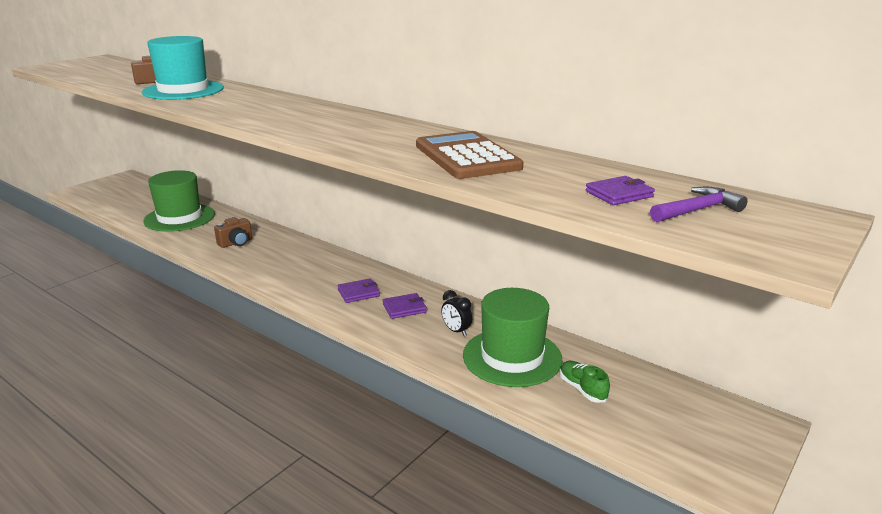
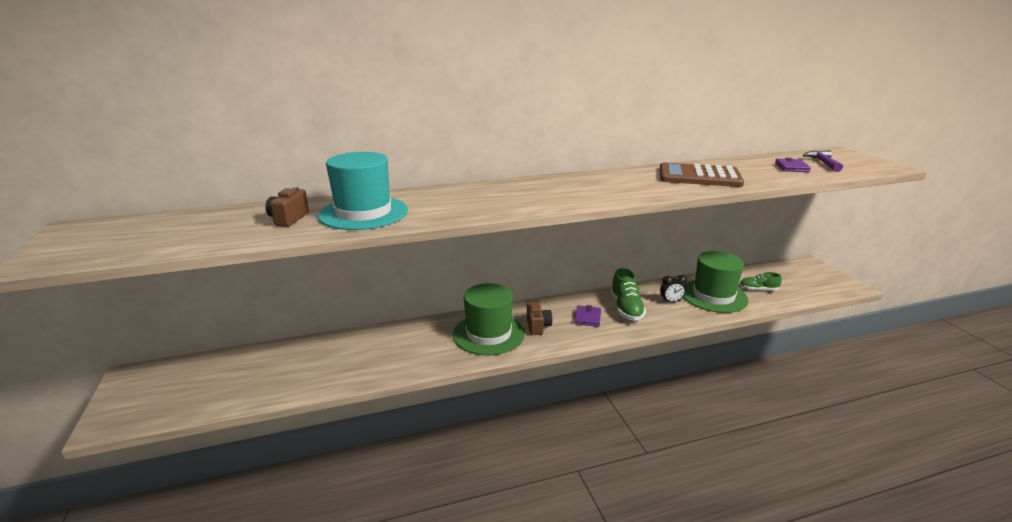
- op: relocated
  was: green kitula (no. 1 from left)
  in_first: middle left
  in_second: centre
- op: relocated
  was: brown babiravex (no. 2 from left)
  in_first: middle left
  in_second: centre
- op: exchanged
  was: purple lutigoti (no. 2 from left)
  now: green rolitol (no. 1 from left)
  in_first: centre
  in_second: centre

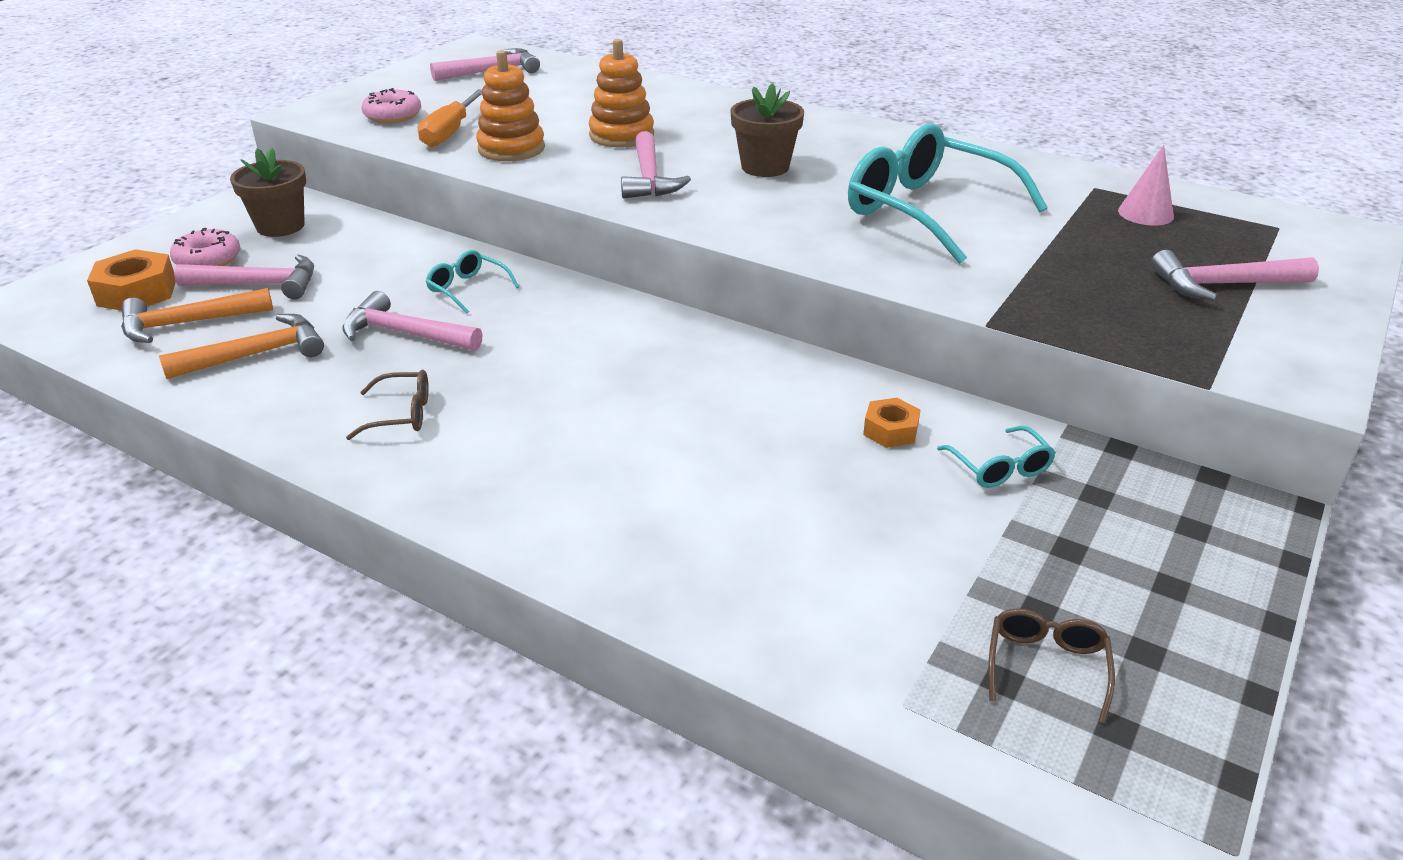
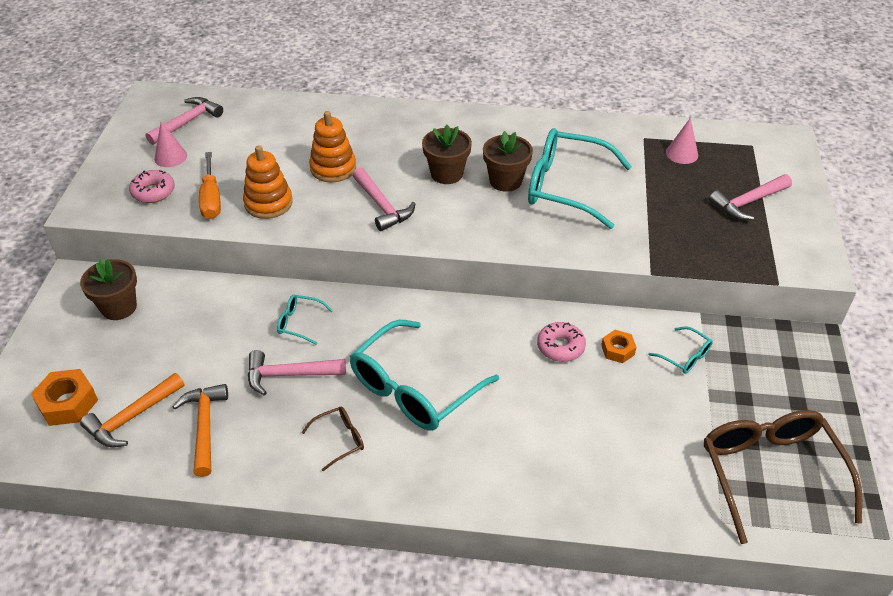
- op: missing
  was: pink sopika (no. 1 from left)
  in_first: top left
- op: appeared
  now: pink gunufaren (no. 1 from left)
  in_second: top left
- op: appeared
  now: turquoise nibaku (no. 2 from left)
  in_second: centre
- op: appeared
  now: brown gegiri (no. 3 from left)
  in_second: top centre
- op: relocated
  was: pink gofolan (no. 1 from left in the first image)
  now: pink gofolan (no. 2 from left)
  in_first: top left
  in_second: centre
- op: spun
  was: orange sopika (no. 2 from left)
  in_first: middle left
  in_second: bottom left
  clockwise: -45
- op: size
  was: brown nibaku (no. 2 from left)
  in_first: bottom right
  in_second: bottom right
  ratio: 2.26

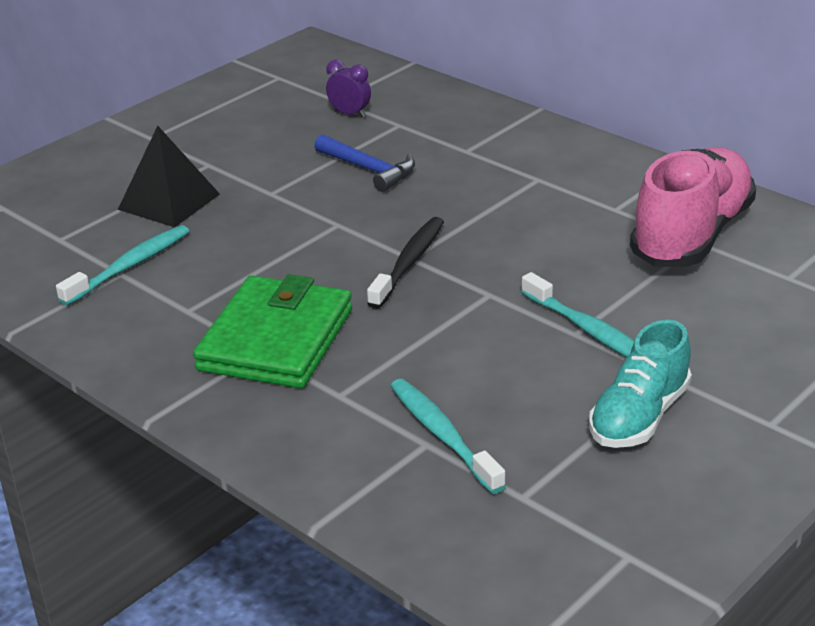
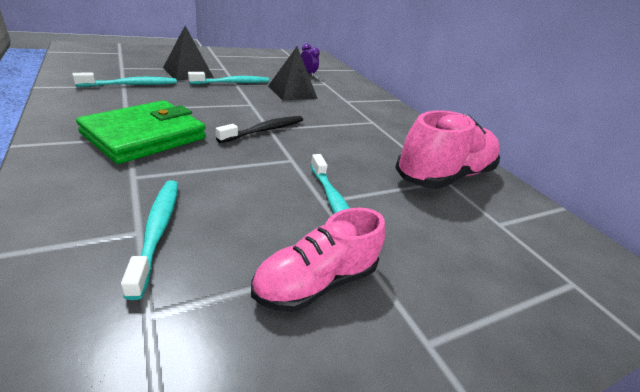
- op: appeared
  now: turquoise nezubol (no. 3 from left)
  in_second: top centre
- op: exchanged
  was: blue sopika
  now: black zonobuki (no. 2 from left)
  in_first: top centre
  in_second: top centre
- op: colour
  was: turquoise rolitol
  now: pink rolitol (no. 1 from left)
  in_first: middle right
  in_second: centre

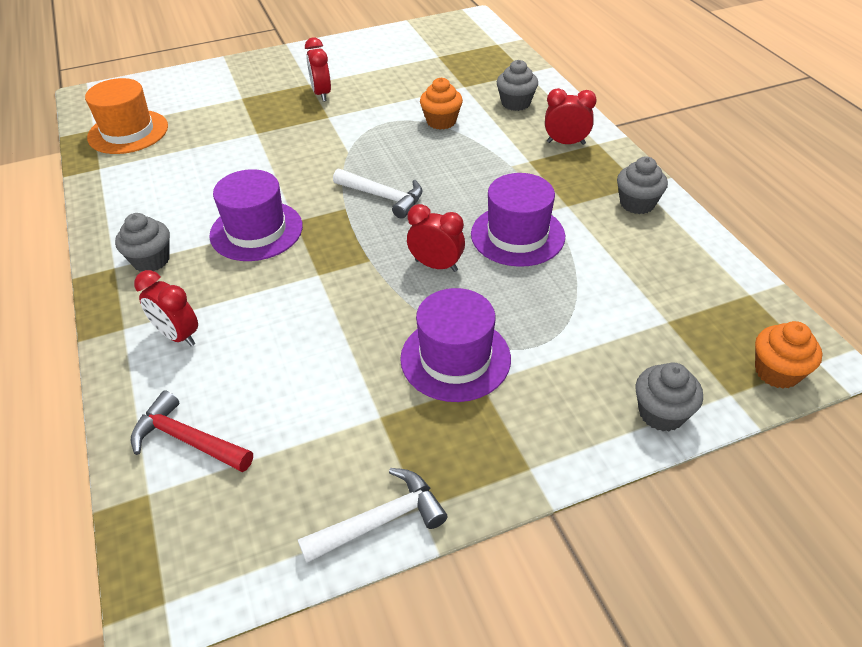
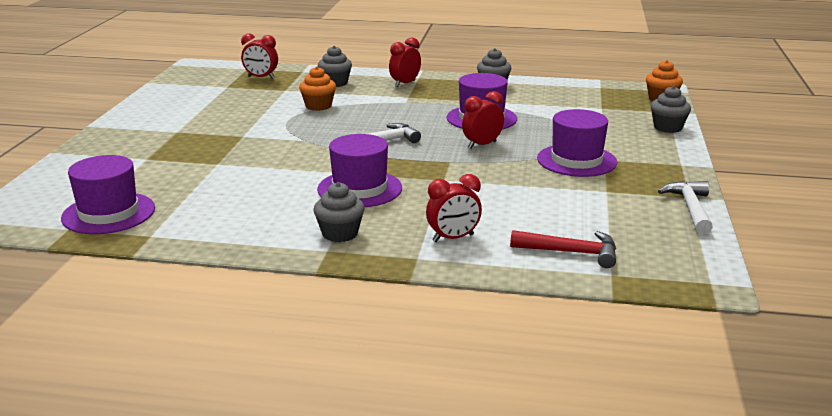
- op: relocated
  was: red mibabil (no. 2 from left in the first image)
  now: red mibabil (no. 1 from left)
  in_first: top centre
  in_second: top left
- op: colour
  was: orange kitula
  now: purple kitula (no. 1 from left)
  in_first: top left
  in_second: middle left
- op: spun
  was: red sopika
  in_first: middle left
  in_second: middle right
  clockwise: -135

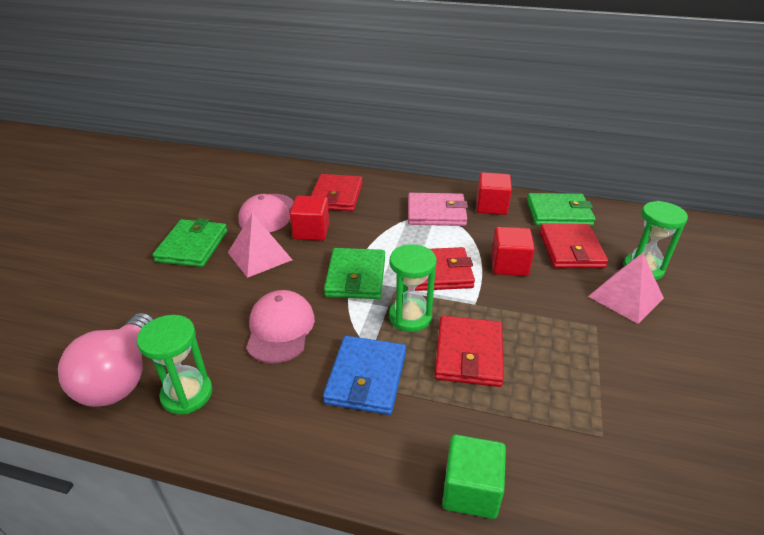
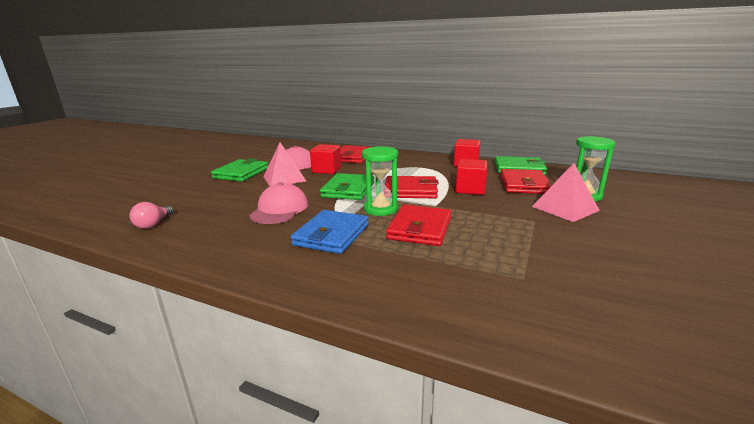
- op: missing
  was: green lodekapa (no. 1 from left)
  in_first: bottom left
- op: missing
  was: pink lutigoti
  in_first: centre
- op: missing
  was: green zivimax
  in_first: bottom centre
- op: size
  was: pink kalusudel
  in_first: bottom left
  in_second: middle left
  ratio: 0.5

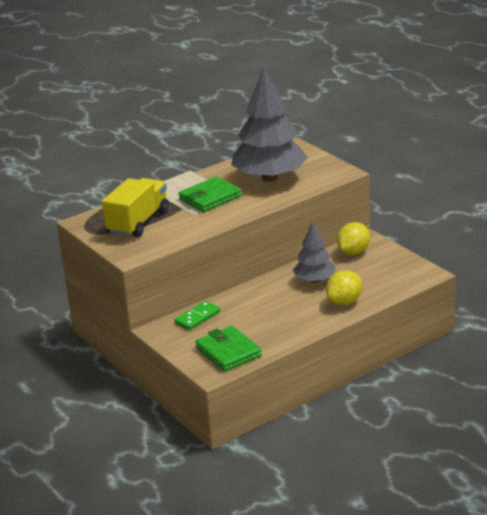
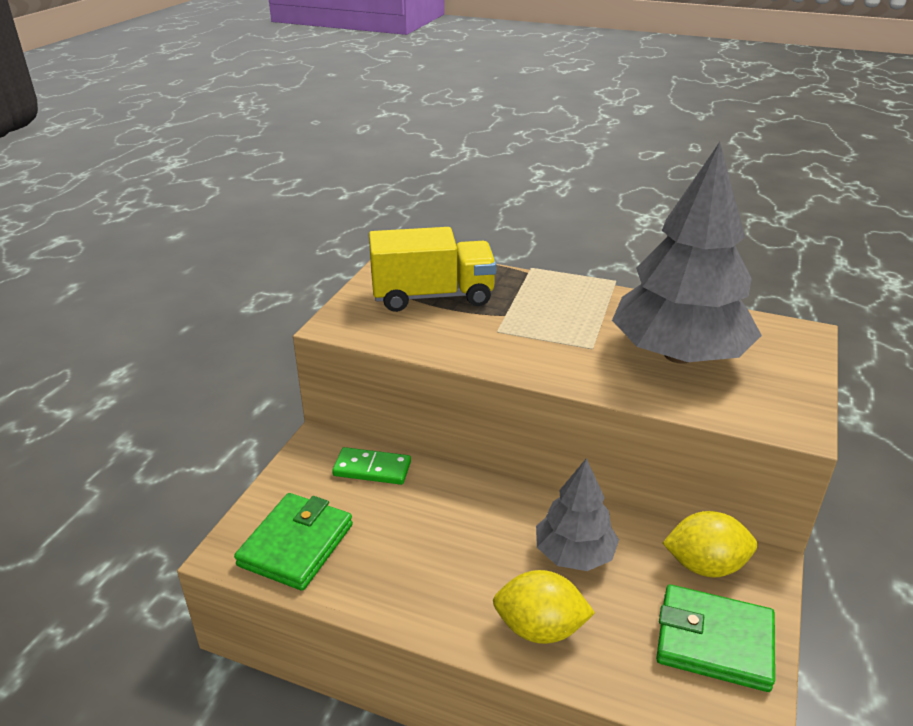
- op: relocated
  was: green lutigoti (no. 1 from left in the first image)
  now: green lutigoti (no. 2 from left)
  in_first: centre
  in_second: bottom right

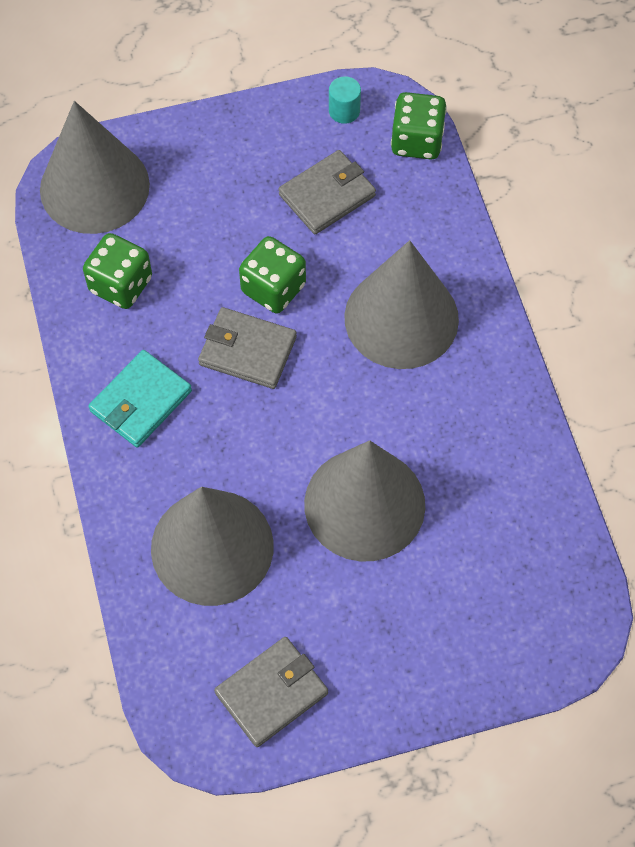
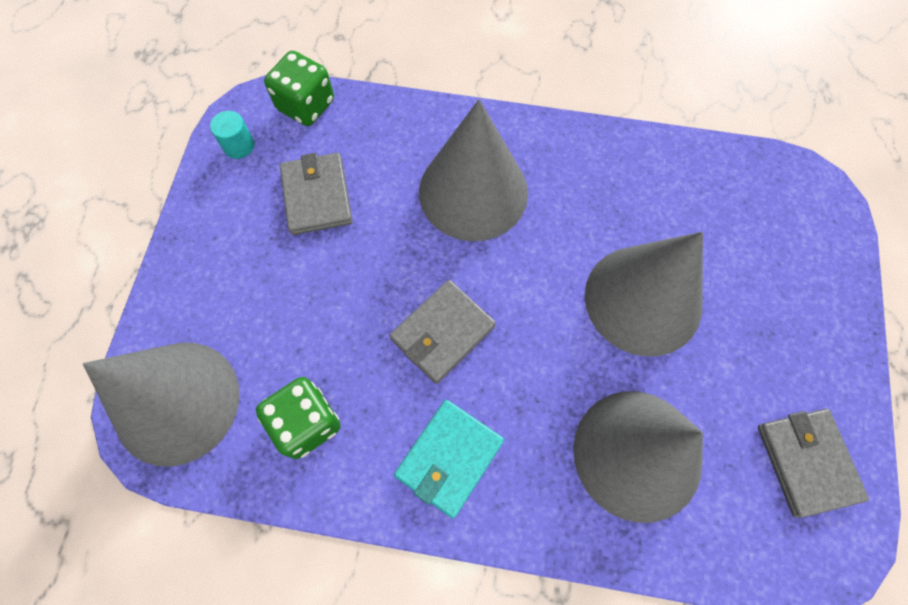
- op: missing
  was: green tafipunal (no. 2 from left)
  in_first: top centre
- op: spun
  was: turquoise lutigoti
  in_first: middle left
  in_second: bottom centre
  clockwise: 60

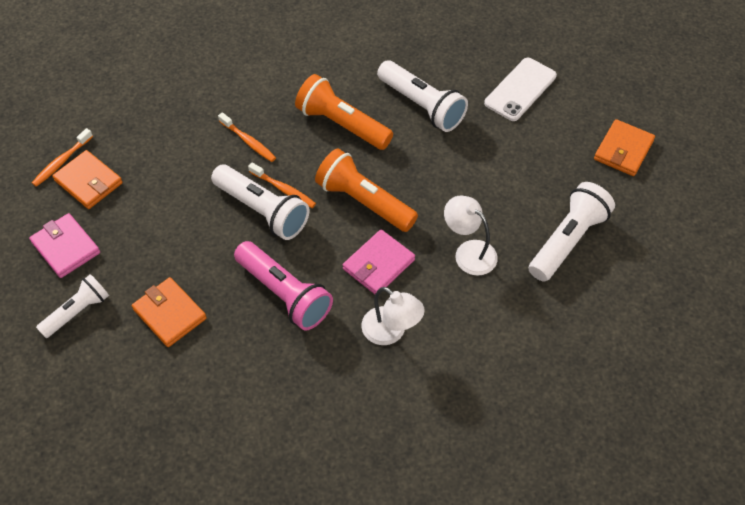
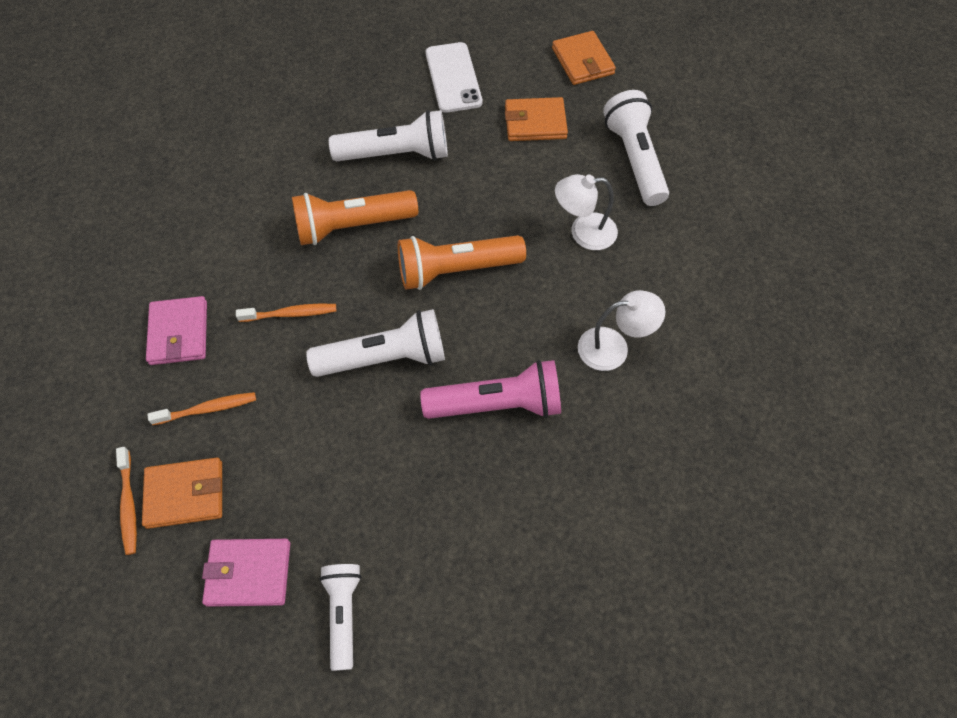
- op: relocated
  was: orange lutigoti (no. 2 from left)
  in_first: middle left
  in_second: top centre
- op: relocated
  was: orange nezubol (no. 3 from left in the first image)
  now: orange nezubol (no. 2 from left)
  in_first: centre
  in_second: middle left
- op: relocated
  was: pink lutigoti (no. 2 from left in the first image)
  now: pink lutigoti (no. 1 from left)
  in_first: centre
  in_second: middle left

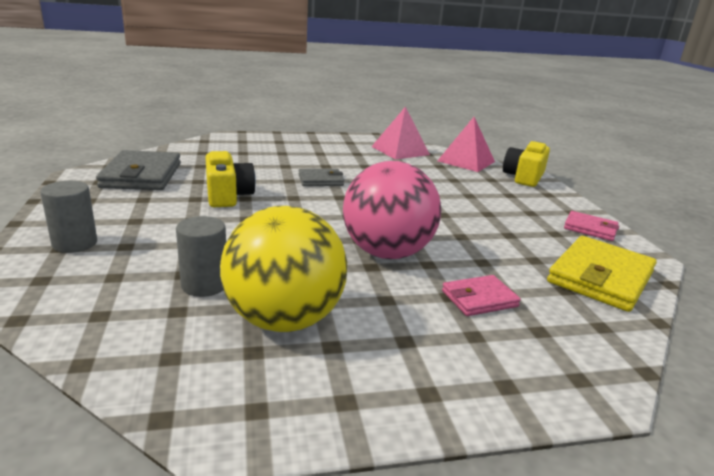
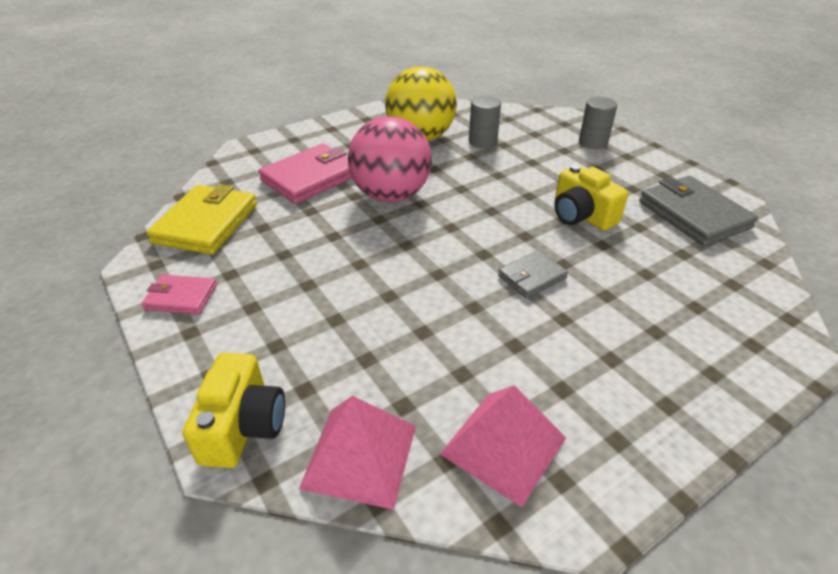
- op: size
  was: pink lutigoti (no. 1 from left in the first image)
  in_first: middle right
  in_second: top centre
  ratio: 1.8

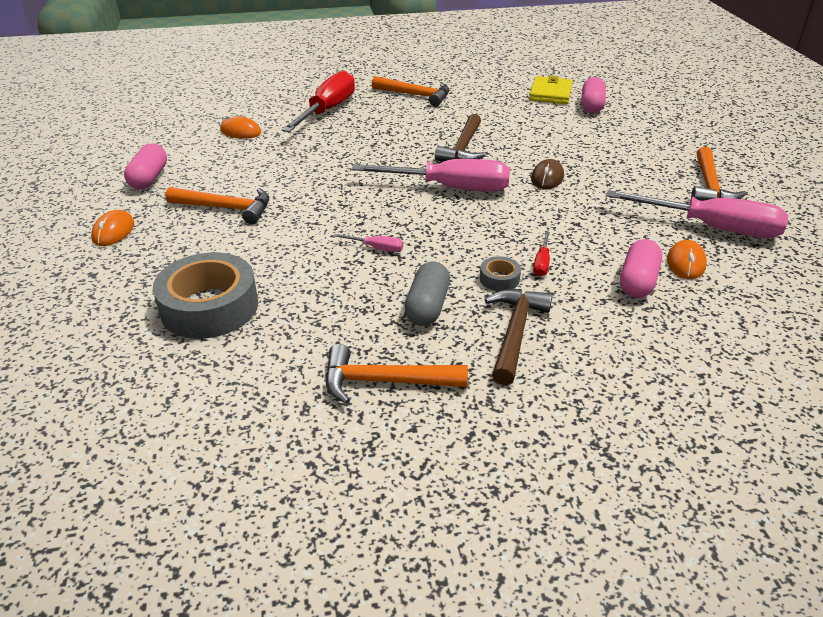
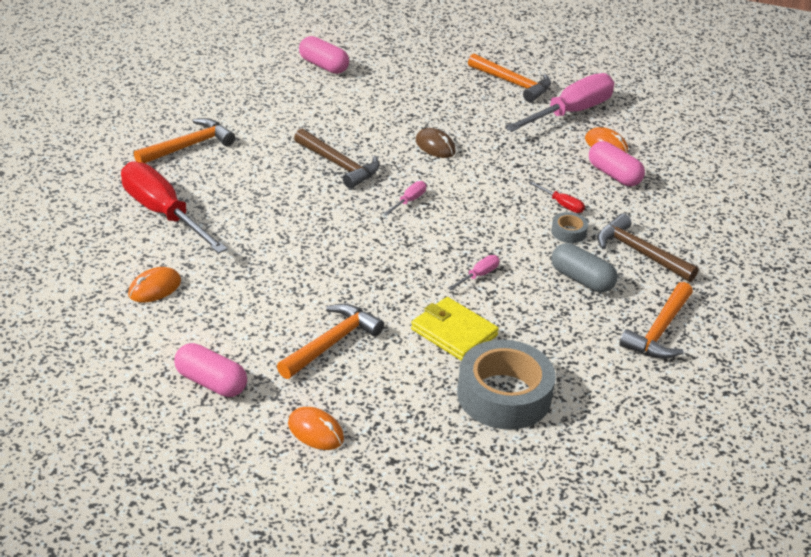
- op: relocated
  was: yellow lutigoti
  in_first: top right
  in_second: centre
- op: size
  was: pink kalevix (no. 2 from left in the first image)
  in_first: top centre
  in_second: centre
  ratio: 0.41

